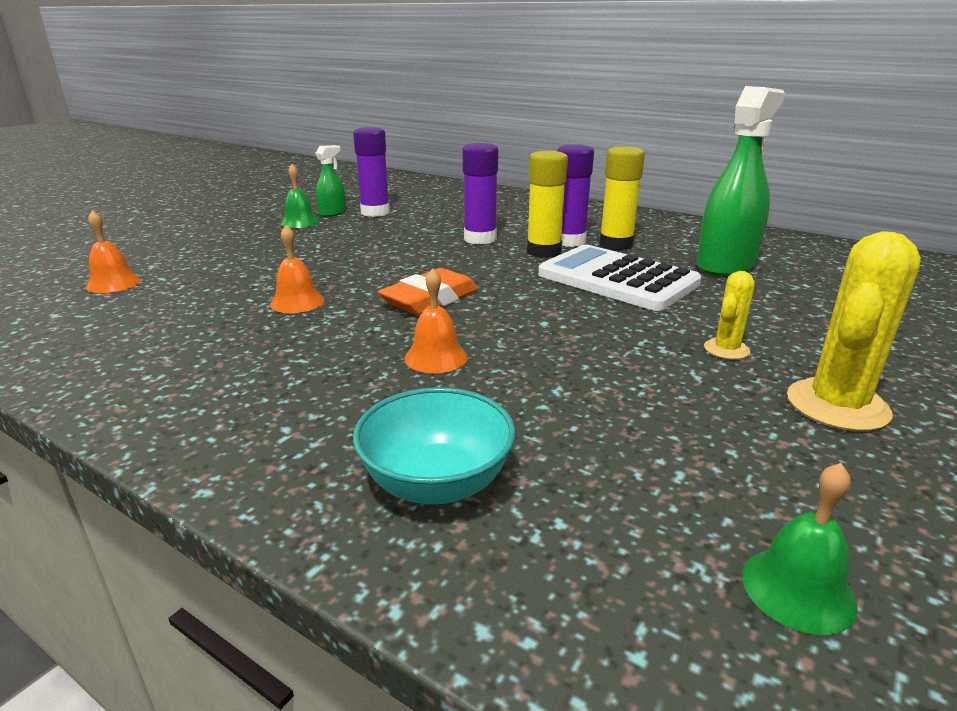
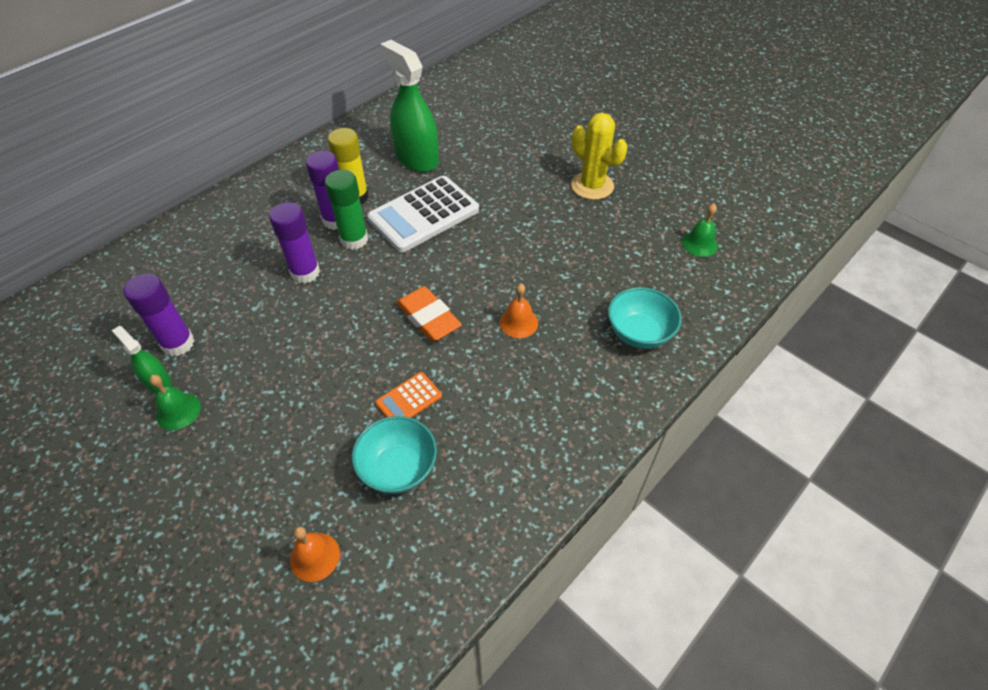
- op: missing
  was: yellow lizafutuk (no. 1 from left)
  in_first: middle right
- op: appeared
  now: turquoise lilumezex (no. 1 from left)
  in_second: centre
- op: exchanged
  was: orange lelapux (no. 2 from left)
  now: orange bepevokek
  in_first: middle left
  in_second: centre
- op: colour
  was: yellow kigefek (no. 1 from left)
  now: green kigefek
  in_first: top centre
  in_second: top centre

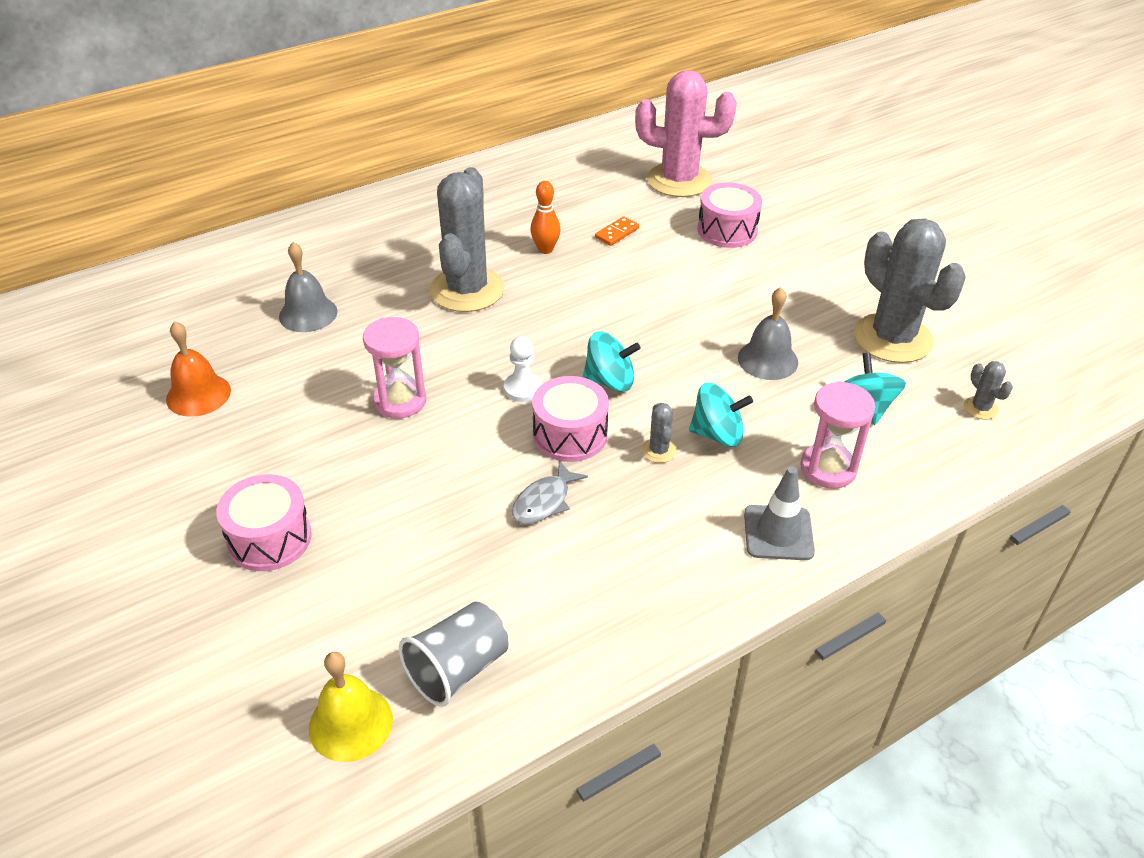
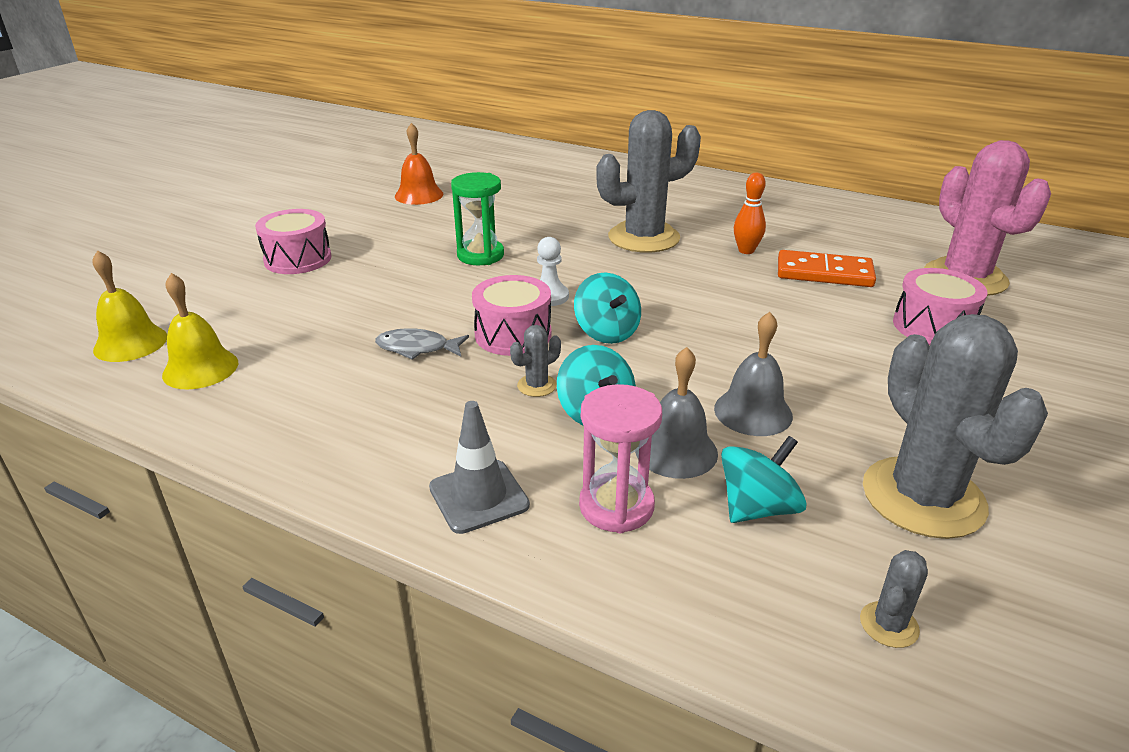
- op: relocated
  was: grey lelapux (no. 1 from left)
  in_first: middle left
  in_second: centre
- op: exchanged
  was: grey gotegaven
  now: yellow lelapux (no. 2 from left)
  in_first: bottom centre
  in_second: middle left
- op: colour
  was: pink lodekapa (no. 1 from left)
  now: green lodekapa
  in_first: centre
  in_second: top centre
- op: spun
  was: grey lizafutuk (no. 3 from left in the first image)
  in_first: middle right
  in_second: middle right
  clockwise: -45
- op: size
  was: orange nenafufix
  in_first: top centre
  in_second: middle right
  ratio: 1.86

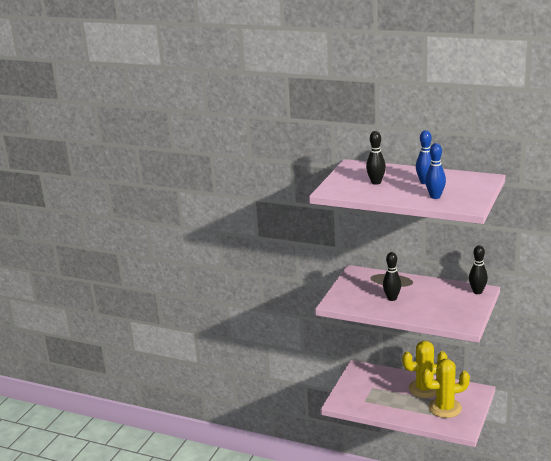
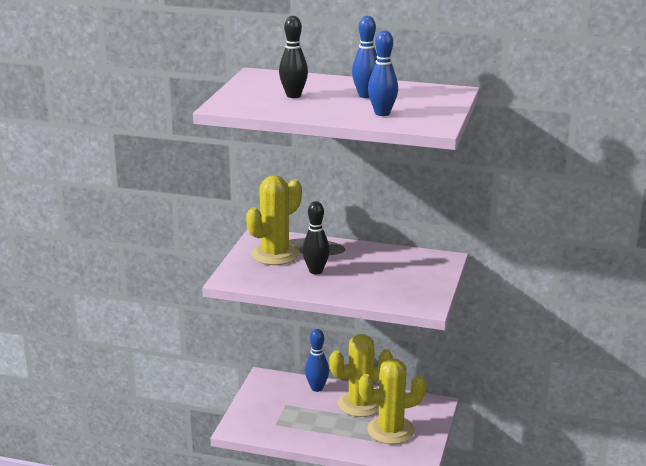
- op: missing
  was: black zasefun (no. 3 from left)
  in_first: middle right
- op: appeared
  now: yellow lizafutuk (no. 1 from left)
  in_second: centre
- op: appeared
  now: blue zasefun (no. 1 from left)
  in_second: bottom centre

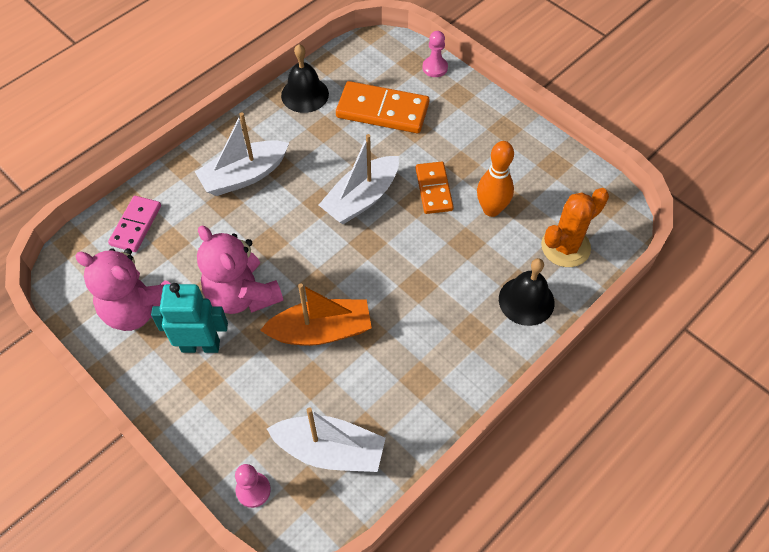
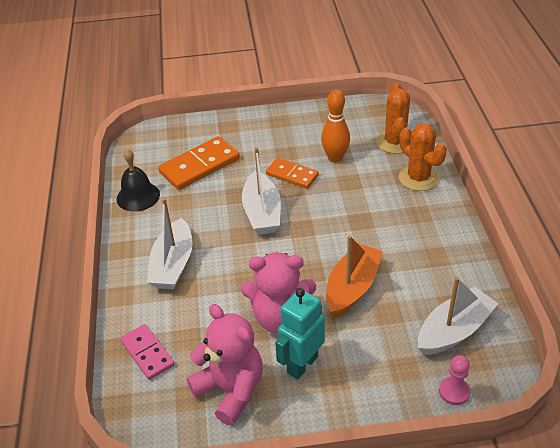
- op: missing
  was: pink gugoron (no. 2 from left)
  in_first: top centre
- op: exchanged
  was: black lelapux (no. 2 from left)
  now: orange lizafutuk (no. 2 from left)
  in_first: middle right
  in_second: middle right
- op: spun
  was: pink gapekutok (no. 1 from left)
  in_first: middle left
  in_second: bottom centre
  clockwise: -105

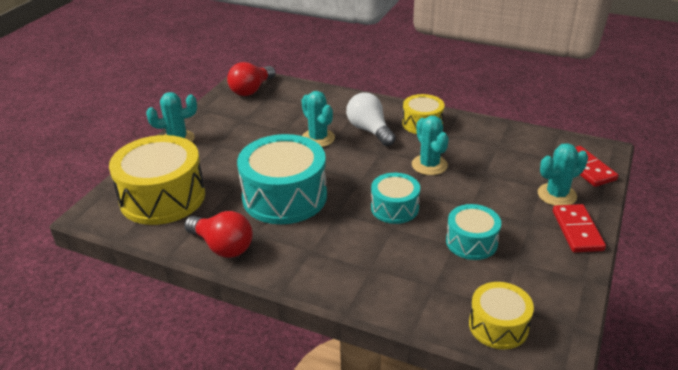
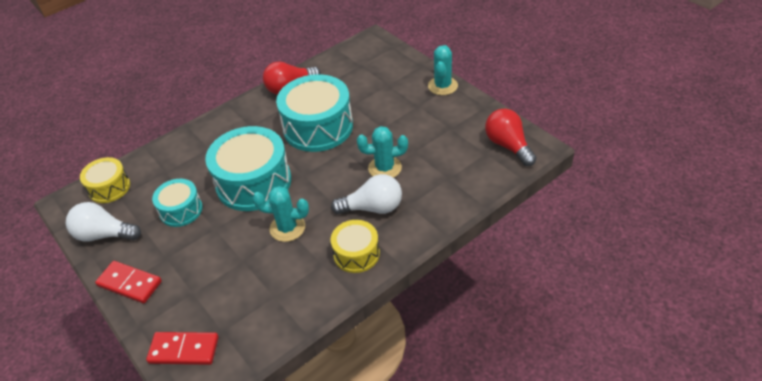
- op: missing
  was: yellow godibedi (no. 1 from left)
  in_first: middle left
- op: missing
  was: turquoise lizafutuk (no. 4 from left)
  in_first: middle right
- op: appeared
  now: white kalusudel (no. 1 from left)
  in_second: middle left
- op: size
  was: turquoise godibedi (no. 2 from left)
  in_first: centre
  in_second: middle left
  ratio: 1.81

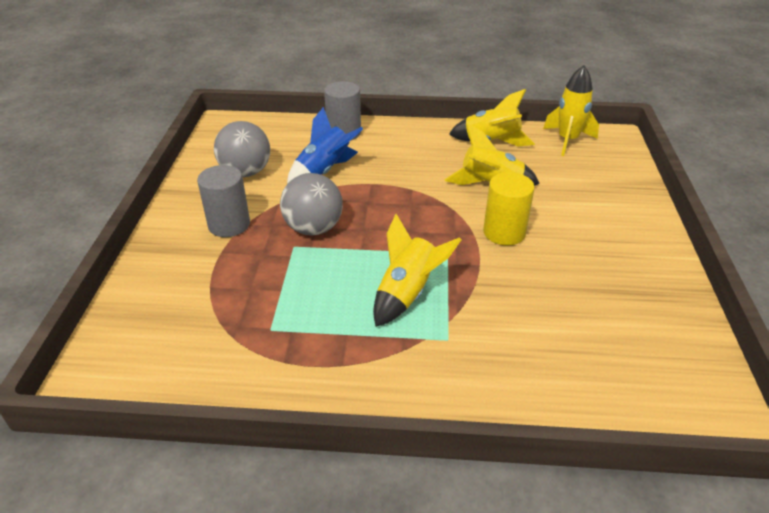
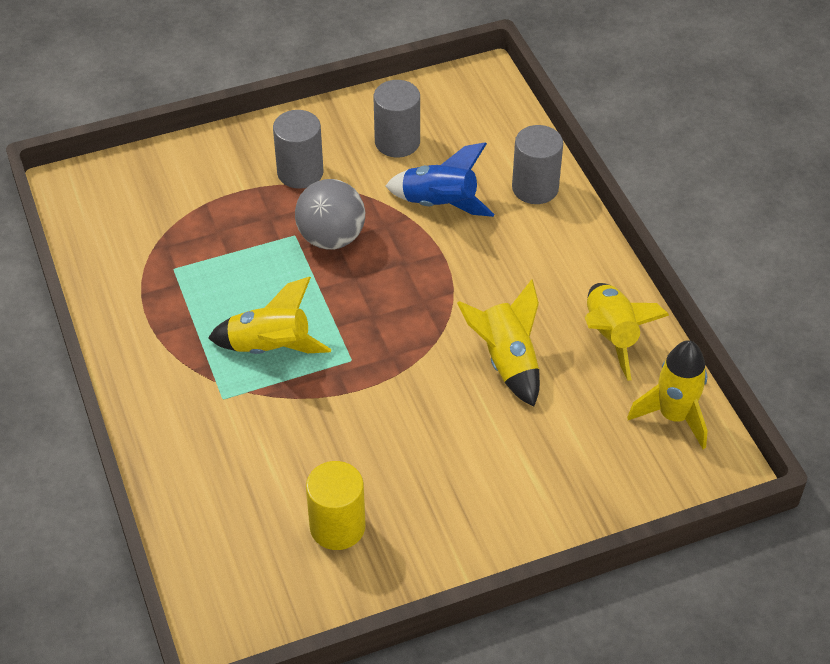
- op: relocated
  was: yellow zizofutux
  in_first: centre
  in_second: bottom centre
- op: exchanged
  was: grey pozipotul (no. 1 from left)
  now: grey zizofutux (no. 2 from left)
  in_first: top left
  in_second: top centre

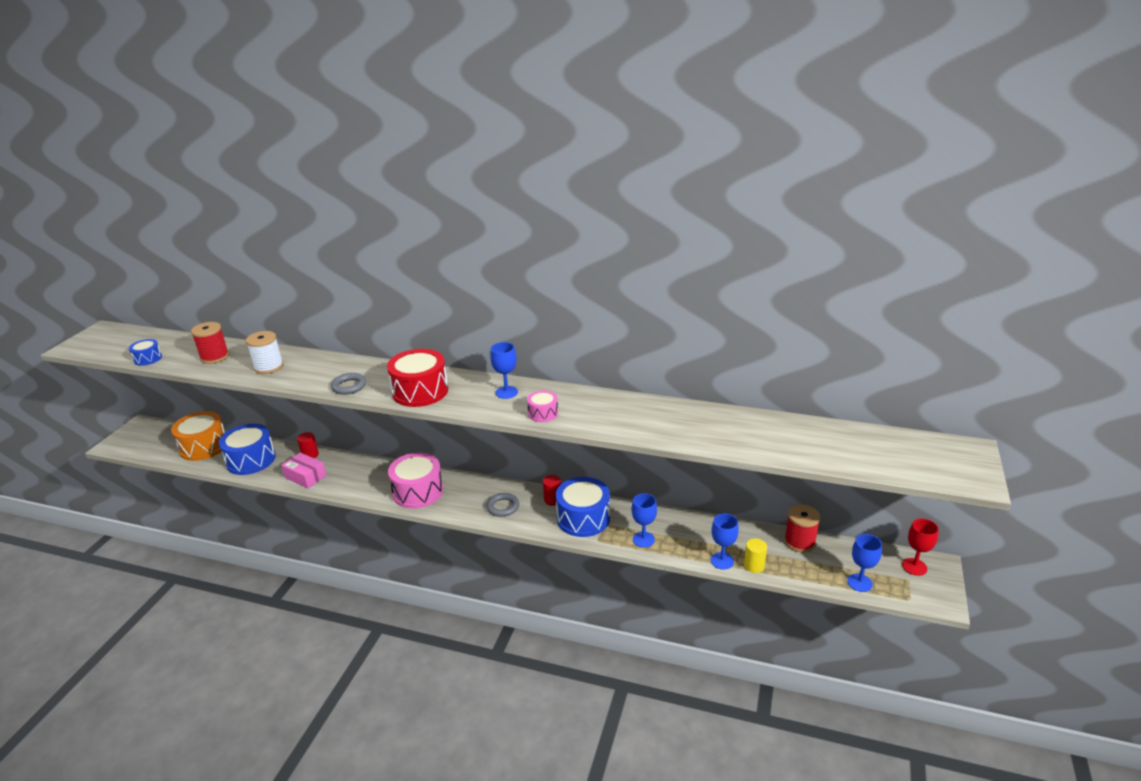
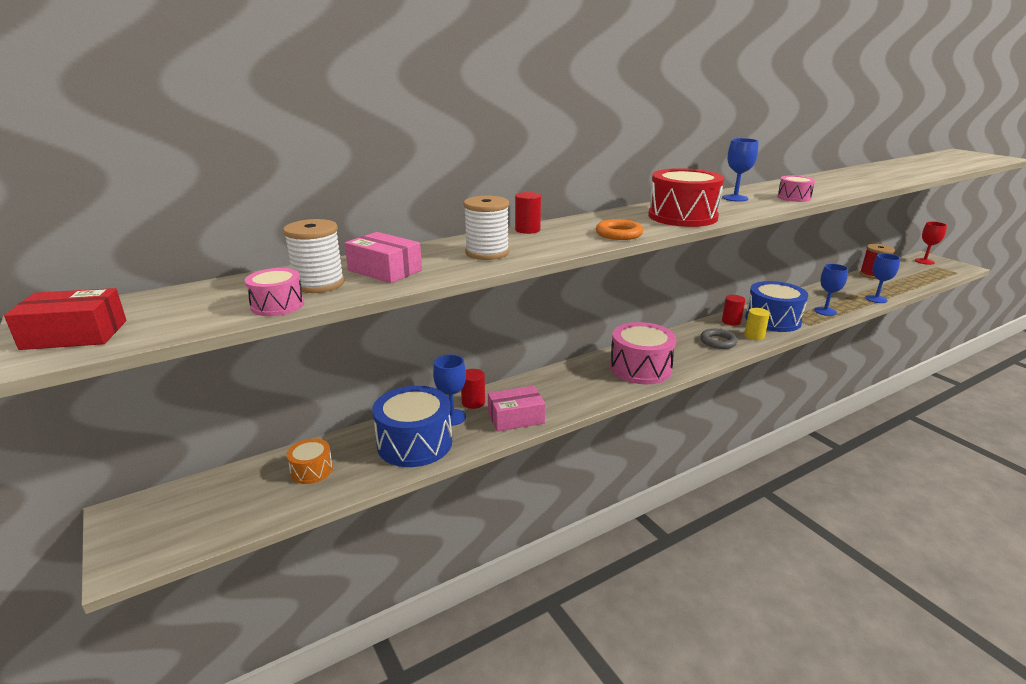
- op: appeared
  now: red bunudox
  in_second: middle left
- op: appeared
  now: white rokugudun (no. 1 from left)
  in_second: middle left
- op: appeared
  now: red zizofutux (no. 2 from left)
  in_second: top centre
- op: relocated
  was: yellow zizofutux
  in_first: bottom centre
  in_second: middle right
- op: relocated
  was: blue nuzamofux (no. 4 from left in the first image)
  now: blue nuzamofux (no. 1 from left)
  in_first: bottom right
  in_second: centre
- op: exchanged
  was: red rokugudun (no. 1 from left)
  now: pink bunudox (no. 1 from left)
  in_first: middle left
  in_second: centre
- op: colour
  was: blue godibedi (no. 1 from left)
  now: pink godibedi (no. 1 from left)
  in_first: middle left
  in_second: middle left
- op: colour
  was: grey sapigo (no. 1 from left)
  now: orange sapigo
  in_first: middle left
  in_second: centre
- op: size
  was: orange godibedi
  in_first: middle left
  in_second: bottom left
  ratio: 0.51

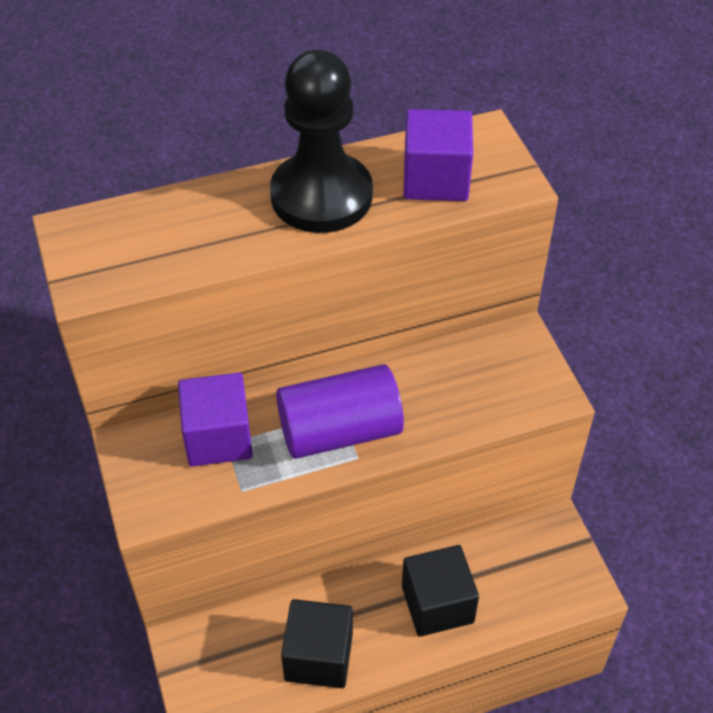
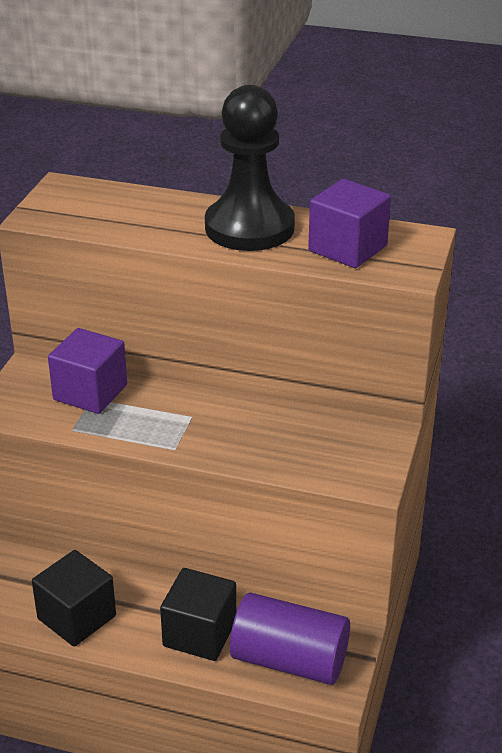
- op: relocated
  was: purple zizofutux
  in_first: centre
  in_second: bottom centre

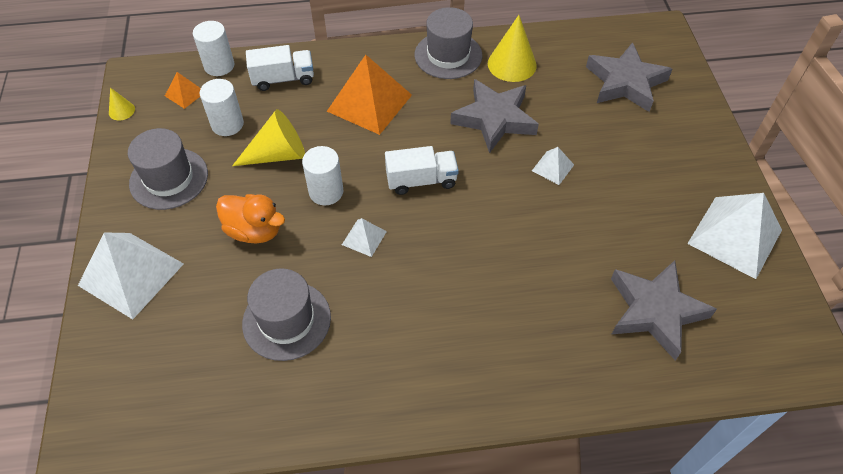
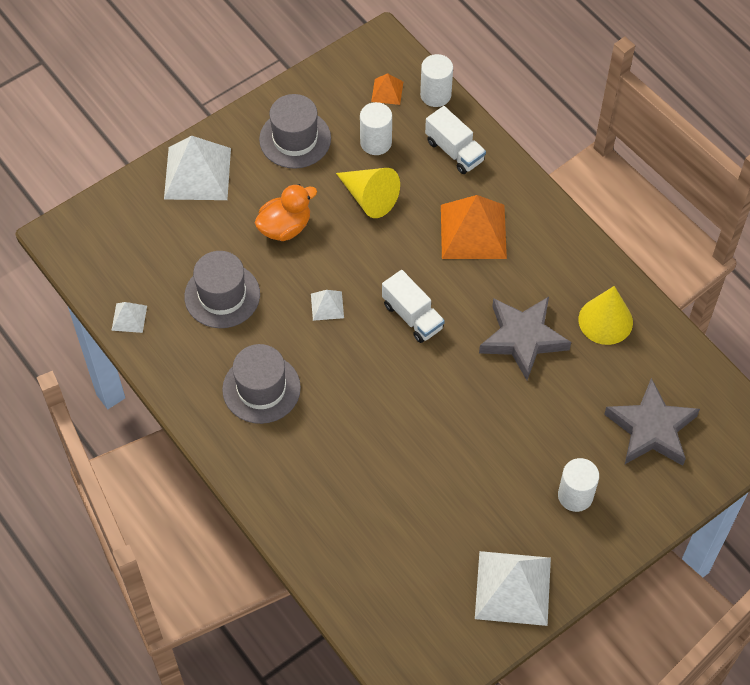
- op: missing
  was: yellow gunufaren (no. 1 from left)
  in_first: top left
- op: missing
  was: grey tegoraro (no. 3 from left)
  in_first: middle right
- op: relocated
  was: white zizofutux (no. 3 from left)
  in_first: centre
  in_second: bottom right
- op: relocated
  was: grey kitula (no. 3 from left in the first image)
  now: grey kitula (no. 2 from left)
  in_first: top centre
  in_second: centre
- op: relocated
  was: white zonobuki (no. 3 from left in the first image)
  now: white zonobuki (no. 1 from left)
  in_first: centre
  in_second: middle left
- op: spun
  was: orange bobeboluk
  in_first: middle left
  in_second: top centre
  clockwise: -120

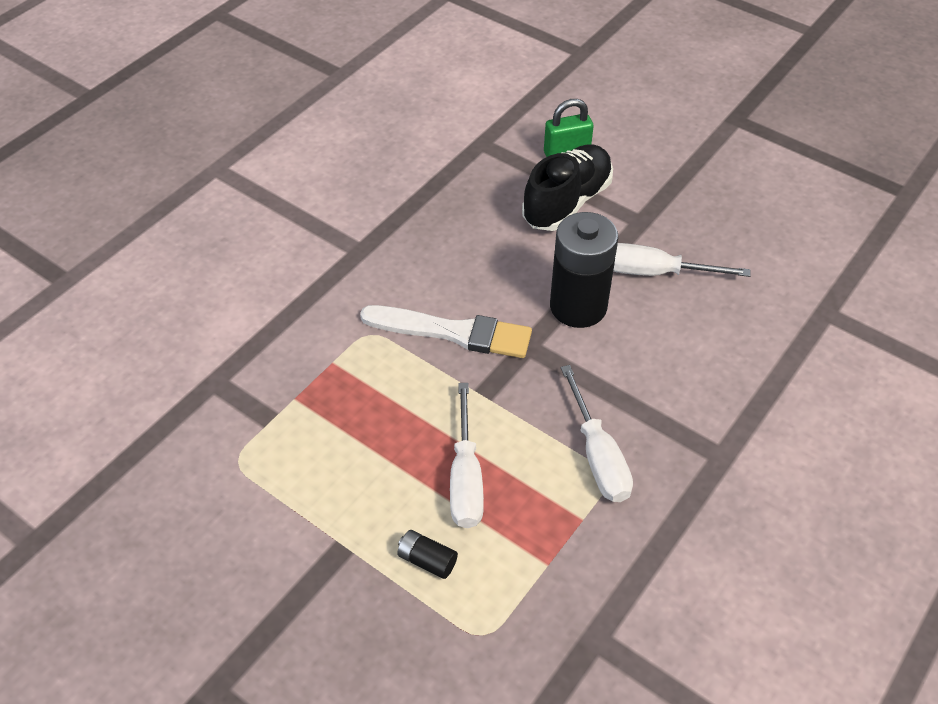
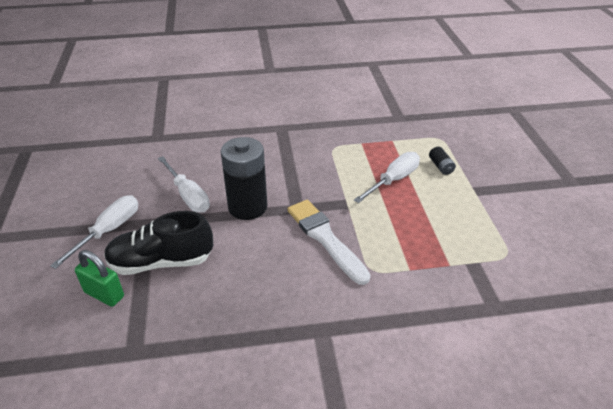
- op: relocated
  was: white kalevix (no. 2 from left in the first image)
  now: white kalevix (no. 1 from left)
  in_first: centre
  in_second: middle left

